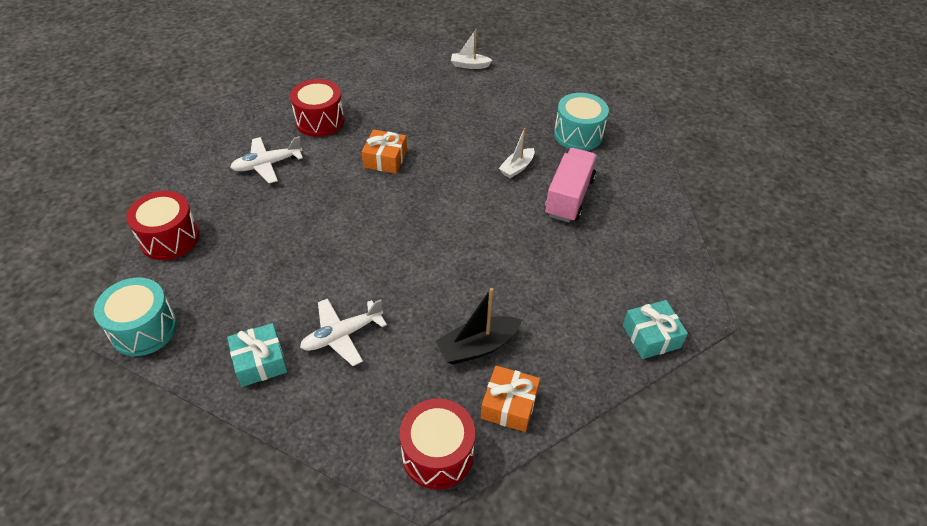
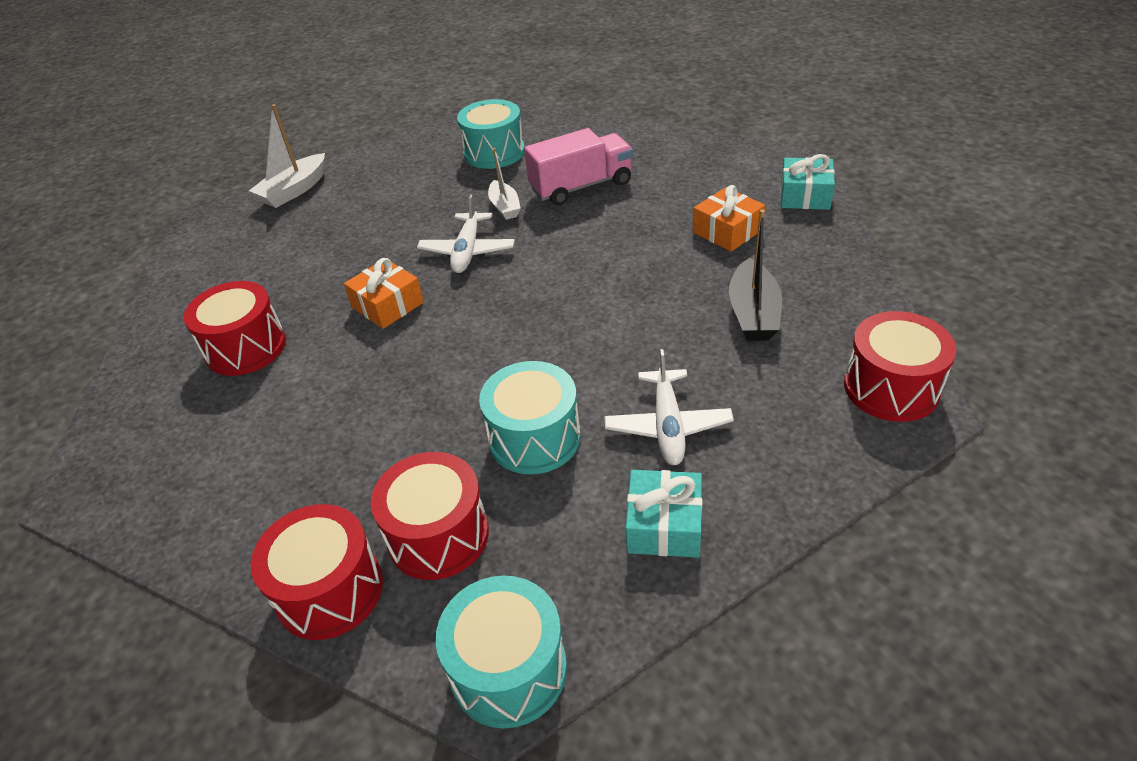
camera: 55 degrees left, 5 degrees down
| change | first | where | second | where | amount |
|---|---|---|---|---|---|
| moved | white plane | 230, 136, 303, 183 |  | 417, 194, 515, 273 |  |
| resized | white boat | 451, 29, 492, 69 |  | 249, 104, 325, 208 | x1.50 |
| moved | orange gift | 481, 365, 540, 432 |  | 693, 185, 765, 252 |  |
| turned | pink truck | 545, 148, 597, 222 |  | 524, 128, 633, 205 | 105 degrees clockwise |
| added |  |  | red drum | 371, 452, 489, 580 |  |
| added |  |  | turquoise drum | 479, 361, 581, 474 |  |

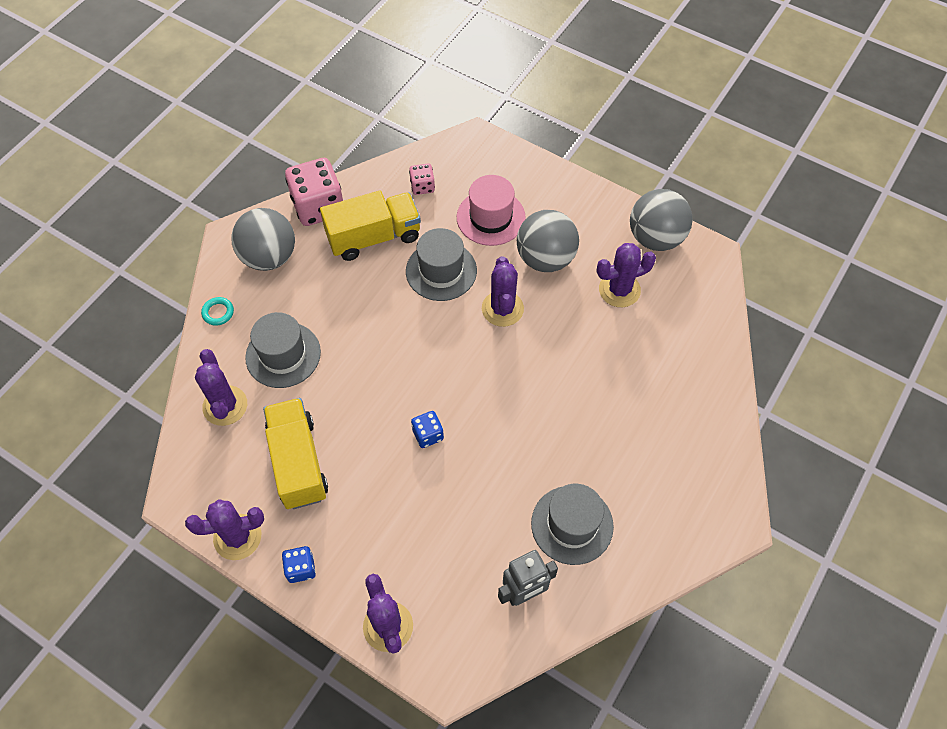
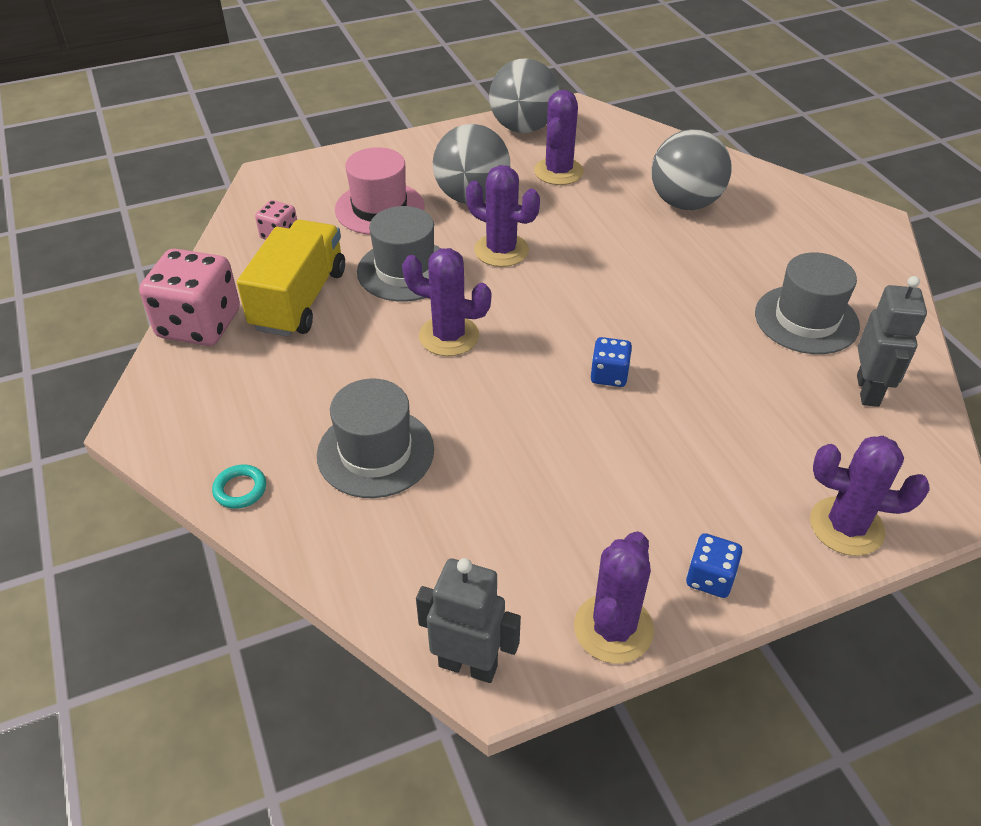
camera: 55 degrees left, 15 degrees down
| change | first | where | second | where | amount |
|---|---|---|---|---|---|
| moved | purple cactus | 195, 349, 247, 426 |  | 402, 248, 491, 356 |  |
| moved | grey ball | 231, 208, 295, 271 |  | 651, 129, 731, 210 |  |
| removed | yellow truck | 263, 398, 328, 509 |  |  |  |
| added |  |  | grey robot | 416, 558, 521, 683 |  |

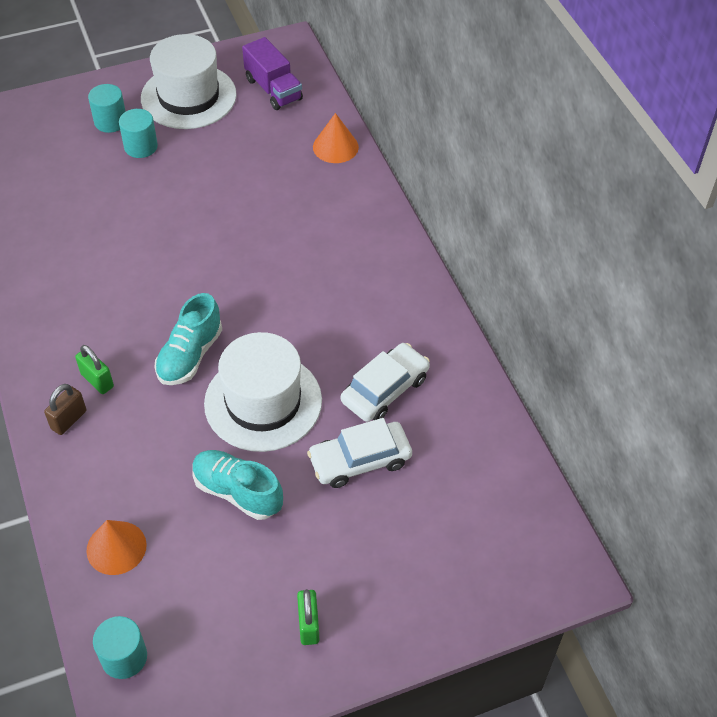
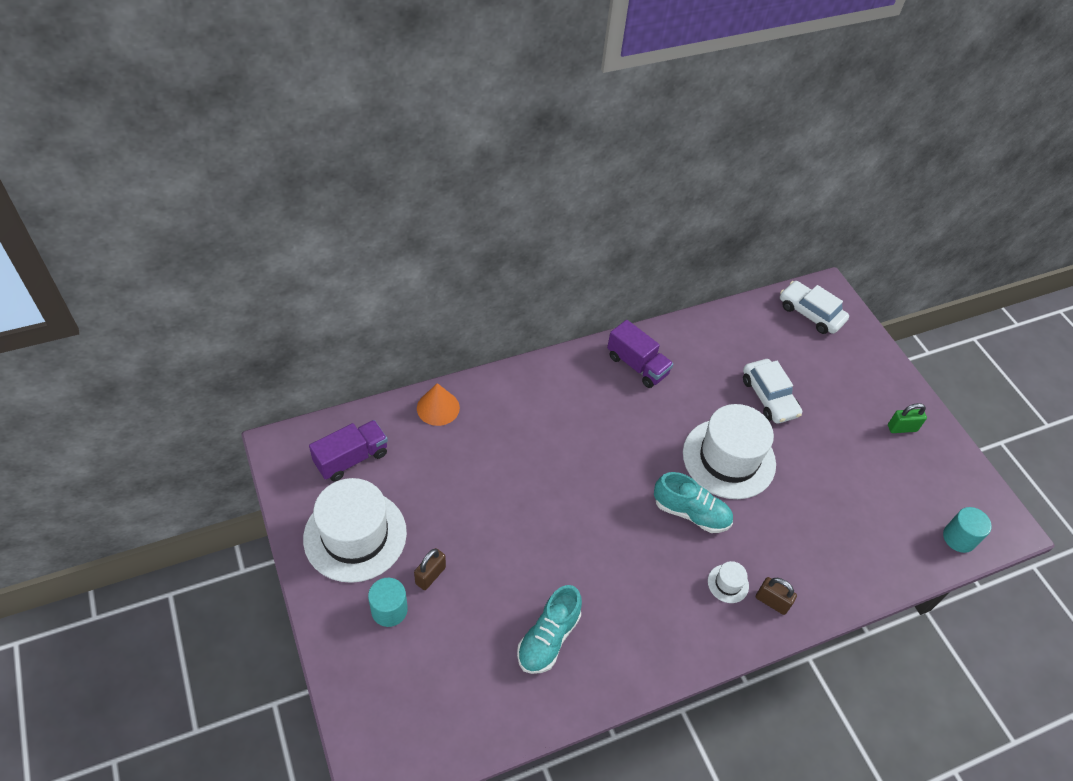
camera: 95 degrees left, 0 degrees up
| change | first | where | second | where | amount |
|---|---|---|---|---|---|
| replaced | green padlock | 75, 345, 114, 394 | white hat | 708, 561, 749, 603 |  |
| removed | orange cone | 86, 520, 147, 575 |  |  |  |
| replaced | turquoise cylinder | 119, 109, 158, 158 | brown padlock | 414, 548, 446, 590 |  |
| moved | turquoise shoe | 192, 450, 283, 520 |  | 517, 585, 582, 674 |  |
| moved | white car | 341, 343, 430, 422 |  | 780, 281, 849, 334 |  |
| added |  |  | purple truck | 607, 320, 673, 388 |  |

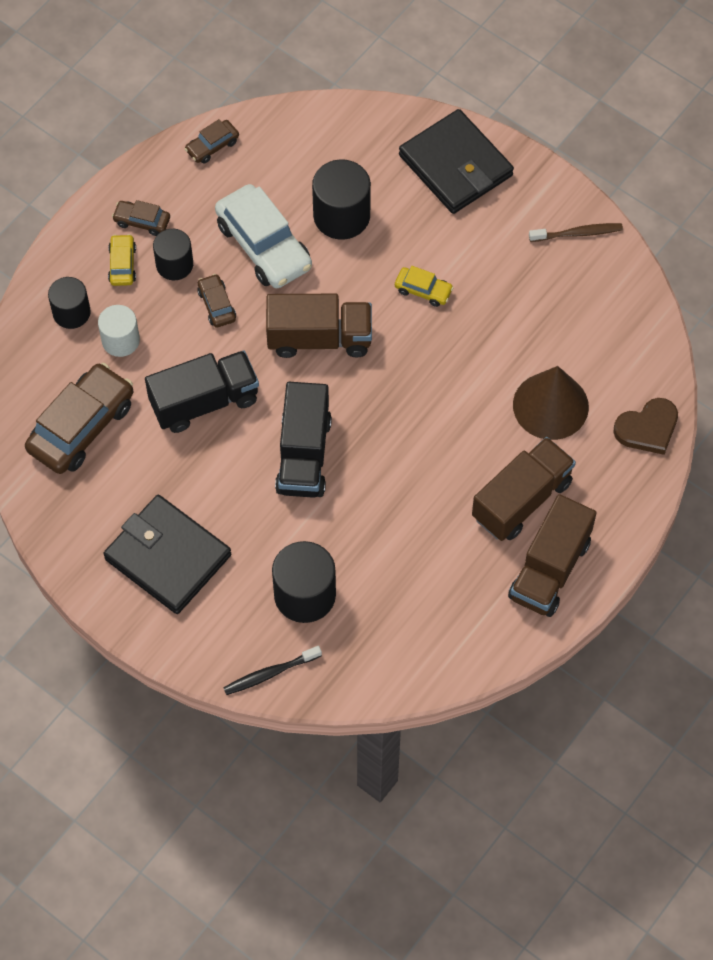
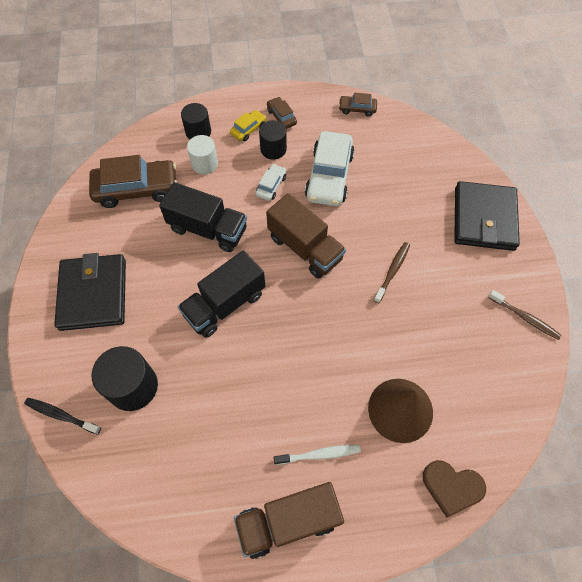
camera: 45 degrees right, 0 degrees up
| change | first | where | second | where | amount |
|---|---|---|---|---|---|
| recoloured | brown car | 197, 274, 236, 328 | white car | 256, 164, 286, 201 |  |
| removed | black cylinder | 312, 159, 371, 240 |  |  |  |
| replaced | yellow car | 395, 266, 454, 307 | brown toothbrush | 374, 242, 410, 303 |  |
| replaced | brown truck | 472, 437, 576, 541 | white toothbrush | 274, 445, 361, 465 |  |

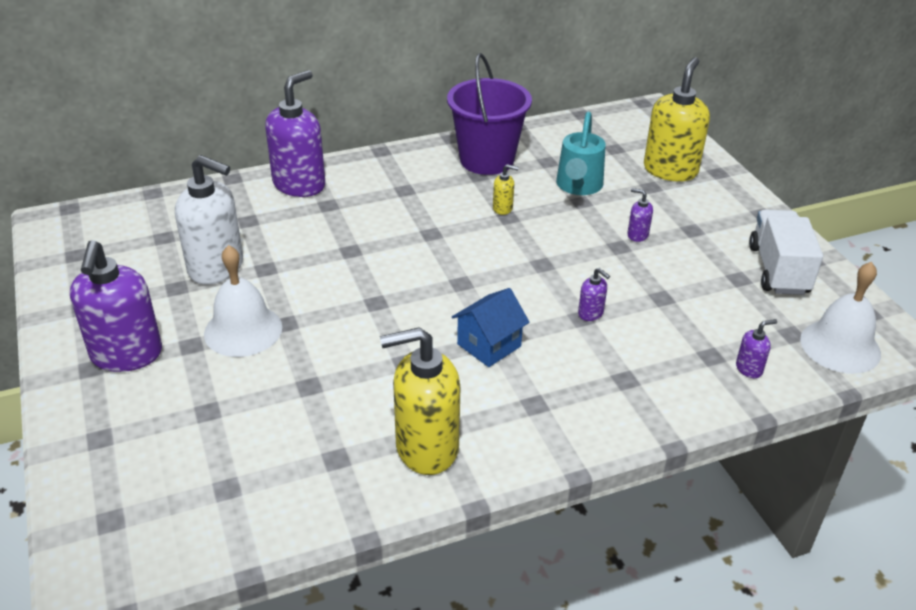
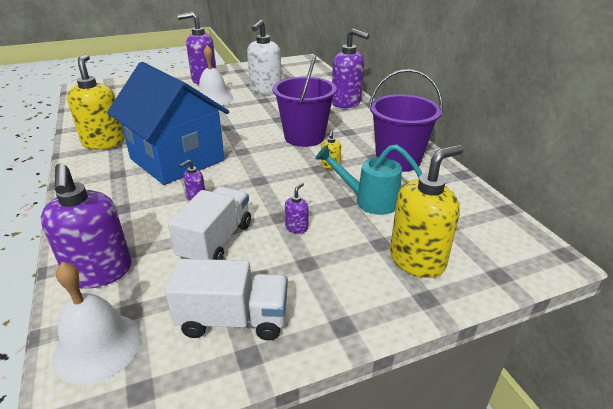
camera: 90 degrees right, 5 degrees down
| change | first | where | second | where | amount |
|---|---|---|---|---|---|
| resized | blue house | 452, 288, 530, 367 |  | 107, 62, 229, 185 | x2.35 |
| turned | yellow soap dispenser | 644, 57, 710, 181 |  | 390, 145, 464, 278 | 60 degrees counterclockwise |
| resized | purple soap dispenser | 736, 319, 777, 378 |  | 41, 163, 131, 289 | x2.32 |
| added |  |  | white truck | 168, 187, 251, 260 |  |
| added |  |  | purple bucket | 272, 54, 337, 147 |  |

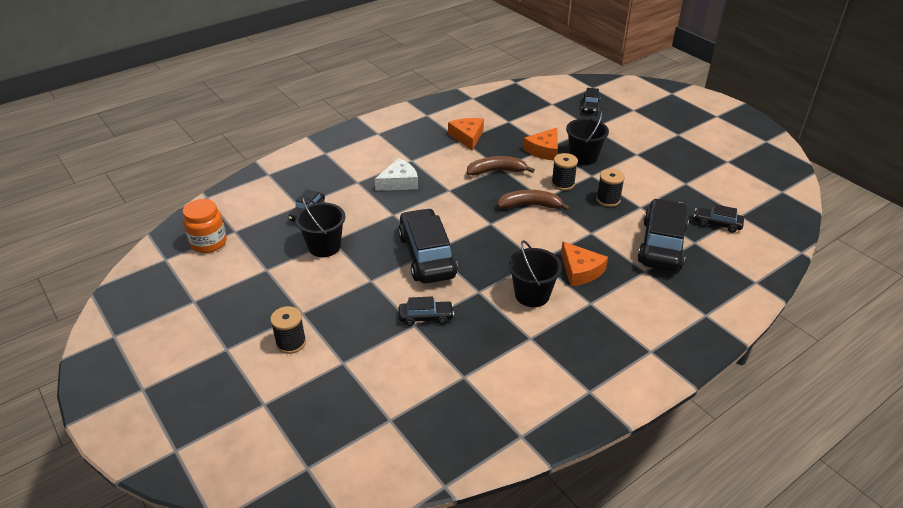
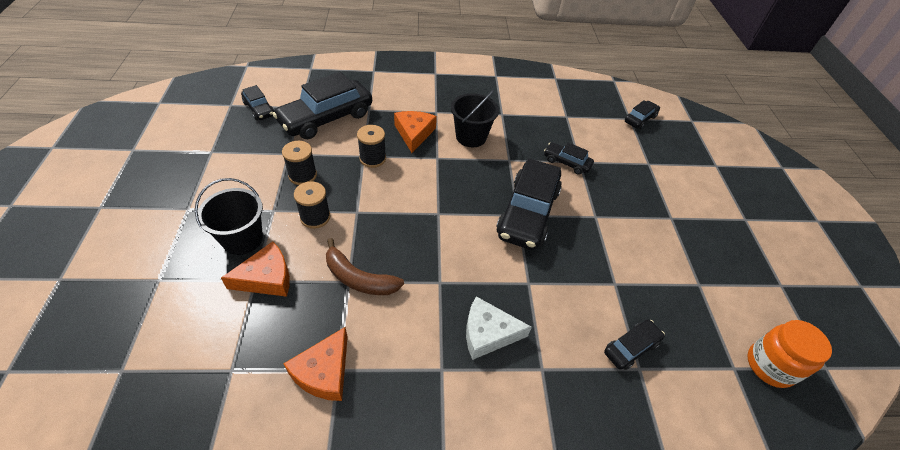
camera: 150 degrees left, 10 degrees up
| change | first | where | second | where | amount |
|---|---|---|---|---|---|
| moved | black spool | 270, 306, 306, 354 |  | 357, 125, 386, 168 |  |
| removed | black bucket | 295, 196, 345, 257 |  |  |  |
| removed | brown banana | 497, 190, 570, 211 |  |  |  |
| moved | black car | 582, 88, 600, 114 |  | 625, 100, 660, 129 |  |

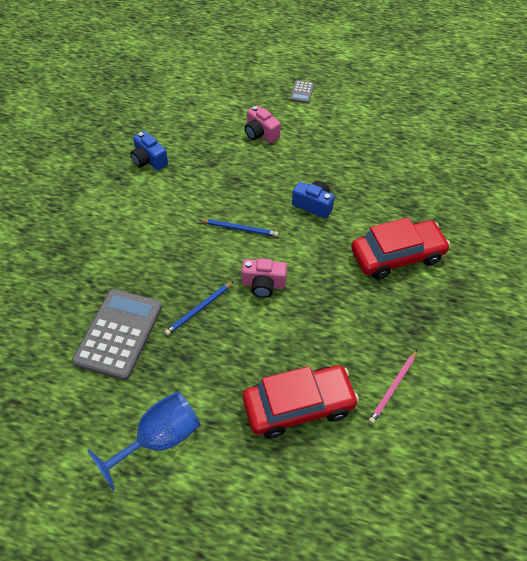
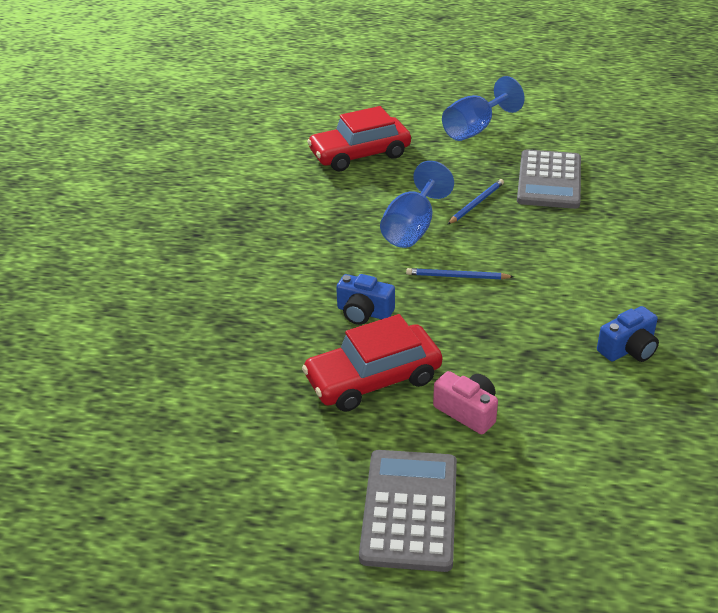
camera: 175 degrees right, 15 degrees down
| change | first | where | second | where | amount |
|---|---|---|---|---|---|
| turned | blue camera | 130, 131, 168, 170 |  | 597, 306, 659, 362 | 105 degrees clockwise |
| replaced | pink camera | 242, 258, 287, 298 | blue goblet | 380, 161, 454, 248 |  |
| resized | grey calculator | 290, 80, 314, 103 |  | 359, 450, 457, 572 | x2.23 |
| moved | red car | 351, 217, 450, 279 |  | 302, 314, 442, 412 |  |
| removed | pink pencil | 369, 350, 417, 424 |  |  |  |

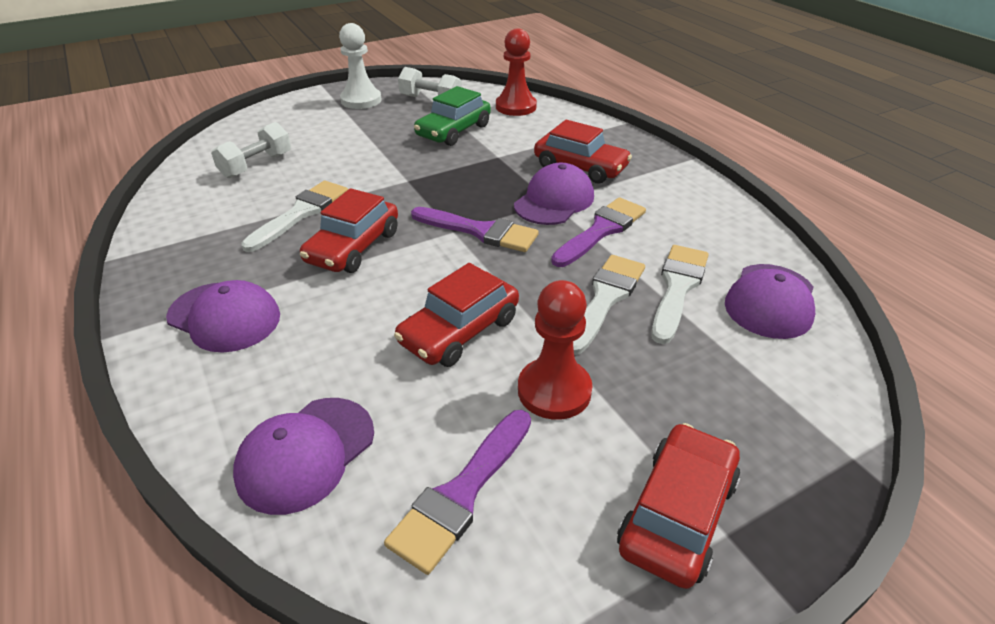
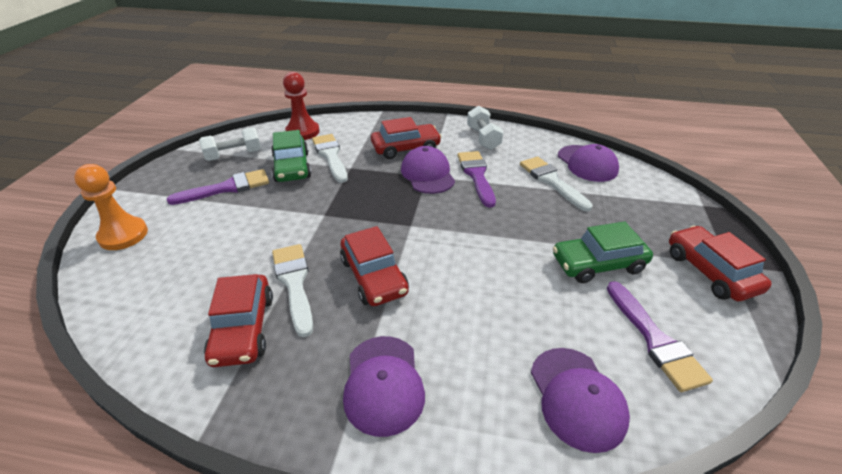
camera: 50 degrees left, 0 degrees up
| change | first | where | second | where | amount |
|---|---|---|---|---|---|
| turned | purple cap | 166, 280, 280, 353 |  | 343, 336, 425, 437 | 105 degrees clockwise |
| moved | white dumbbell | 211, 122, 291, 178 |  | 467, 106, 504, 150 |  |
| removed | white pawn | 339, 23, 382, 109 |  |  |  |
| moved | red car | 394, 263, 519, 367 |  | 204, 274, 273, 367 |  |
| moved | purple brush | 411, 207, 539, 252 |  | 167, 169, 269, 205 |  |
| replaced | red pawn | 518, 280, 592, 420 | green car | 553, 221, 653, 283 |  |
| moved | white brush | 573, 255, 645, 355 |  | 312, 134, 348, 183 |  |
| added |  |  | orange pawn | 74, 164, 148, 250 |  |

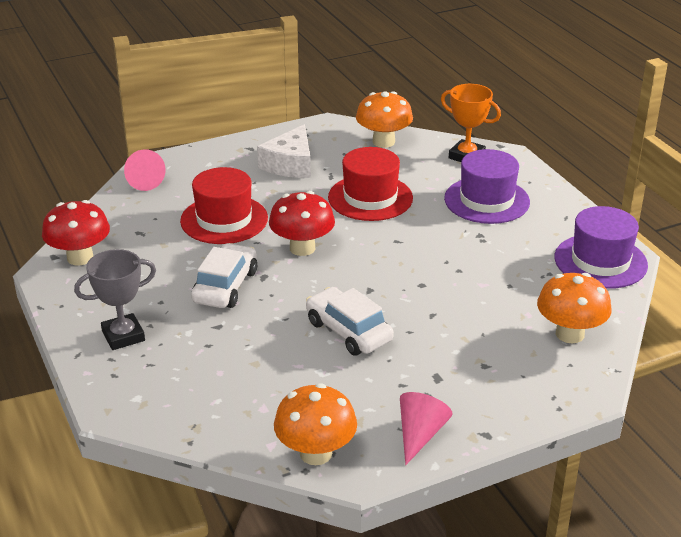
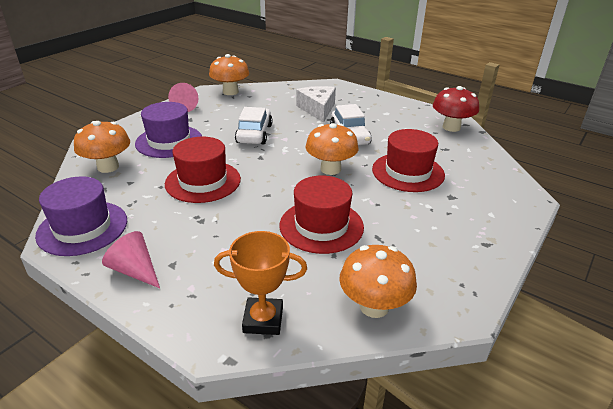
camera: 150 degrees right, 0 degrees up
| change | first | where | second | where | amount |
|---|---|---|---|---|---|
| removed | grey trophy | 74, 249, 156, 350 |  |  |  |
| moved | pink cone | 124, 149, 166, 191 |  | 102, 231, 160, 288 |  |
| moved | white cheese | 257, 124, 311, 178 |  | 296, 86, 336, 123 |  |
| recoloured | red mushroom | 269, 191, 335, 256 | orange mushroom | 305, 123, 359, 175 |  |
| turned | white car | 306, 287, 394, 356 |  | 235, 107, 273, 145 | 105 degrees counterclockwise |
| moved | purple hat | 444, 149, 530, 224 |  | 135, 102, 202, 158 |  |
| added |  |  | red hat | 165, 137, 241, 203 |  |

